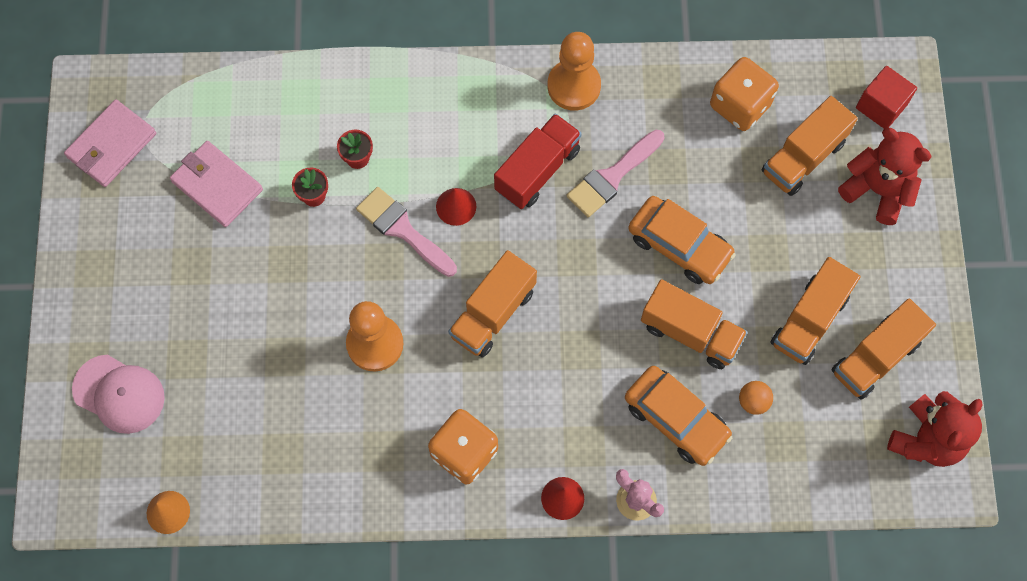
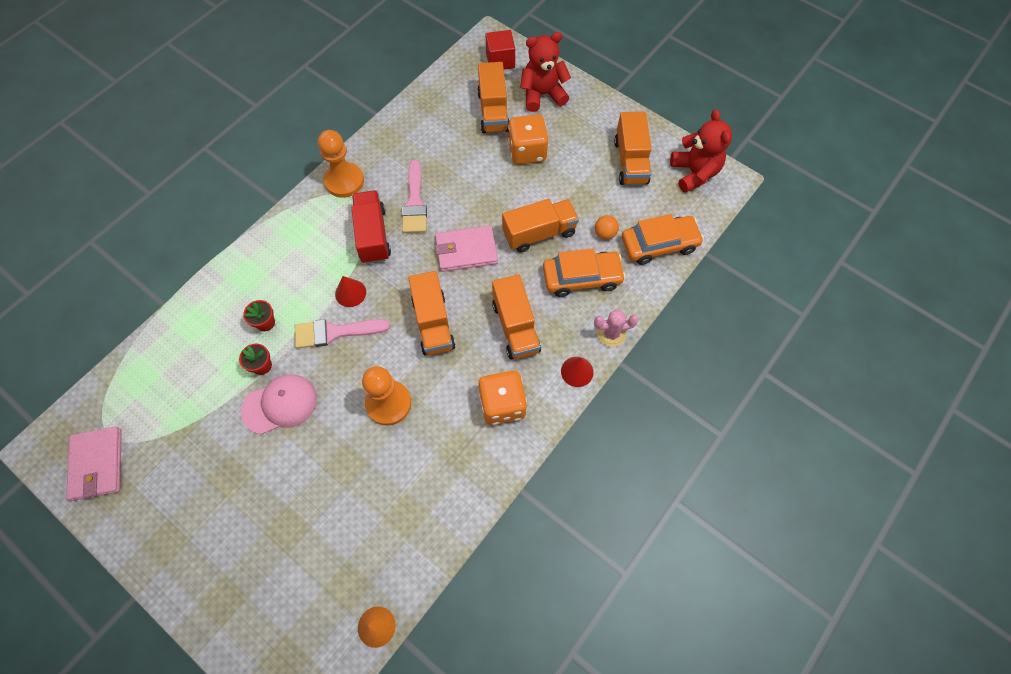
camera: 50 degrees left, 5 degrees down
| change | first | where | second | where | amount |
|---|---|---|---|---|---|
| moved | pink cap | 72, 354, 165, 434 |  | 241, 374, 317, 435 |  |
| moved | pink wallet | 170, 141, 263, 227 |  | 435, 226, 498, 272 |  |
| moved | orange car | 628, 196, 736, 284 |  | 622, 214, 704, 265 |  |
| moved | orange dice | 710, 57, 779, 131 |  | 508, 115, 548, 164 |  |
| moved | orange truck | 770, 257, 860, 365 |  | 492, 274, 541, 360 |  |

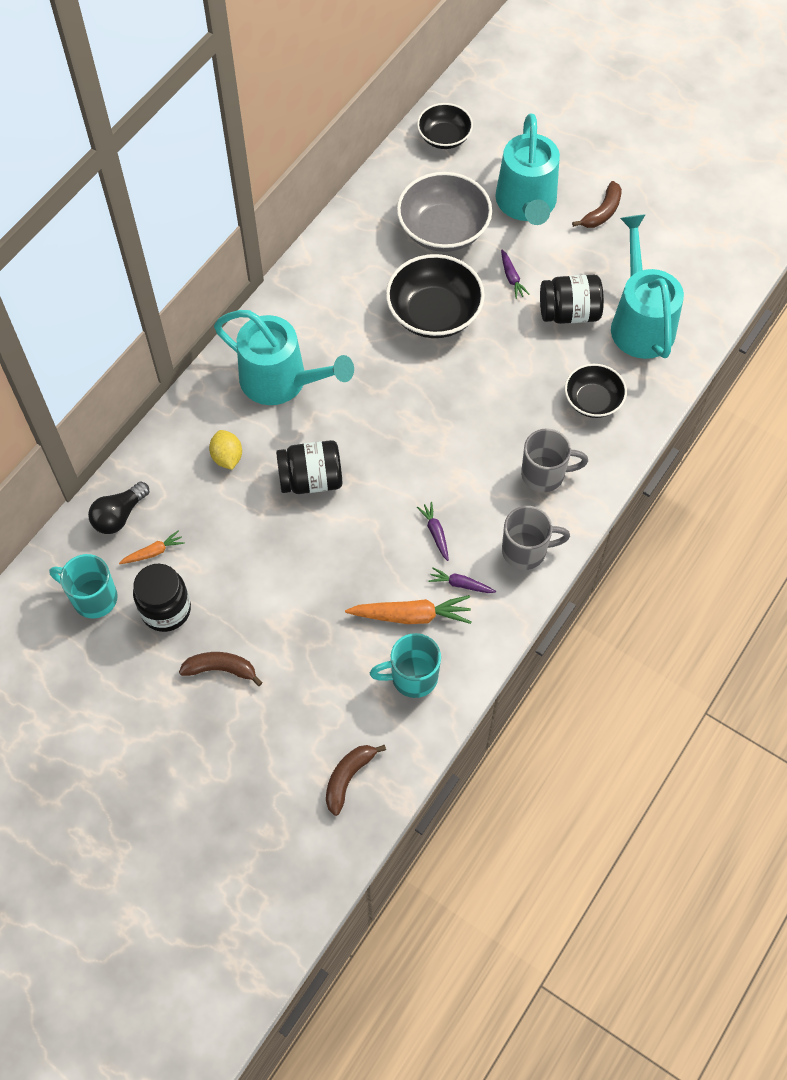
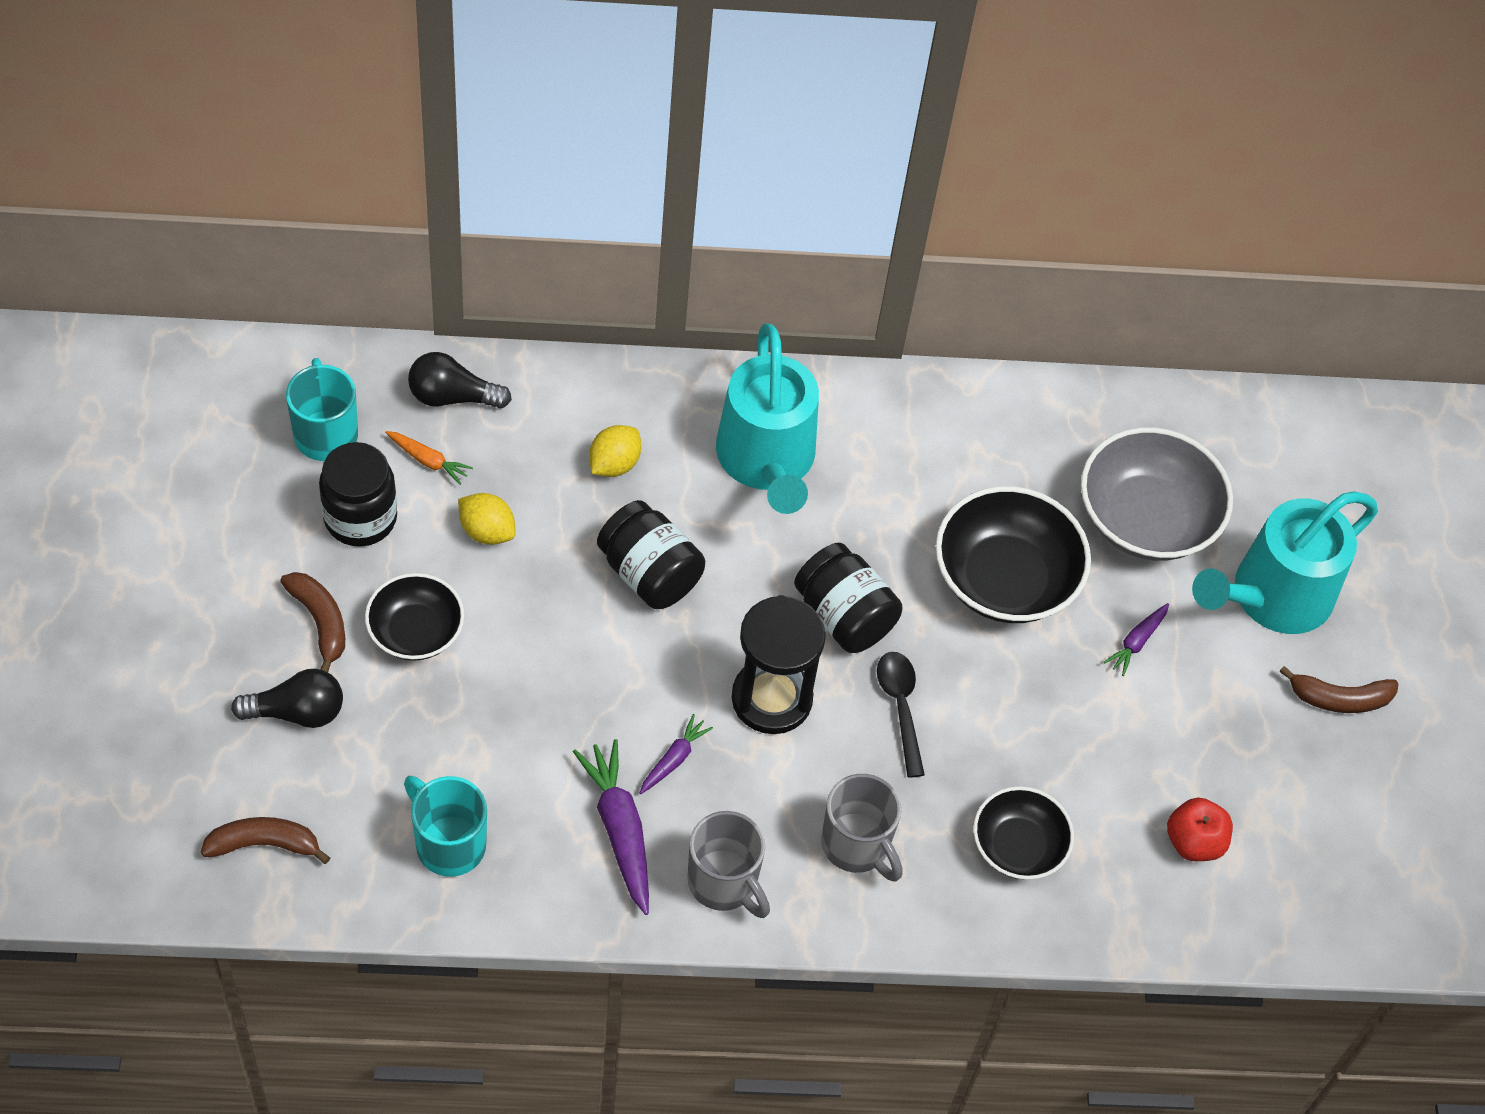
camera: 50 degrees right, 5 degrees down
| change | first | where | second | where | amount |
|---|---|---|---|---|---|
| removed | orange carrot | 345, 595, 471, 624 |  |  |  |
| moved | black bowl | 417, 103, 473, 149 |  | 365, 573, 464, 661 |  |
| resized | purple carrot | 428, 567, 496, 593 |  | 573, 739, 649, 915 | x1.82 |
| moved | black jar | 540, 275, 604, 324 |  | 794, 543, 902, 653 |  |
| replaced | turquoise watering can | 611, 214, 684, 359 | red apple | 1167, 797, 1233, 861 |  |
| added |  |  | black light bulb | 231, 669, 343, 728 |  |
| added |  |  | yellow lemon | 458, 493, 515, 545 |  |
| added |  |  | black hourglass | 732, 595, 826, 734 |  |
| added |  |  | black spoon | 877, 652, 925, 778 |  |

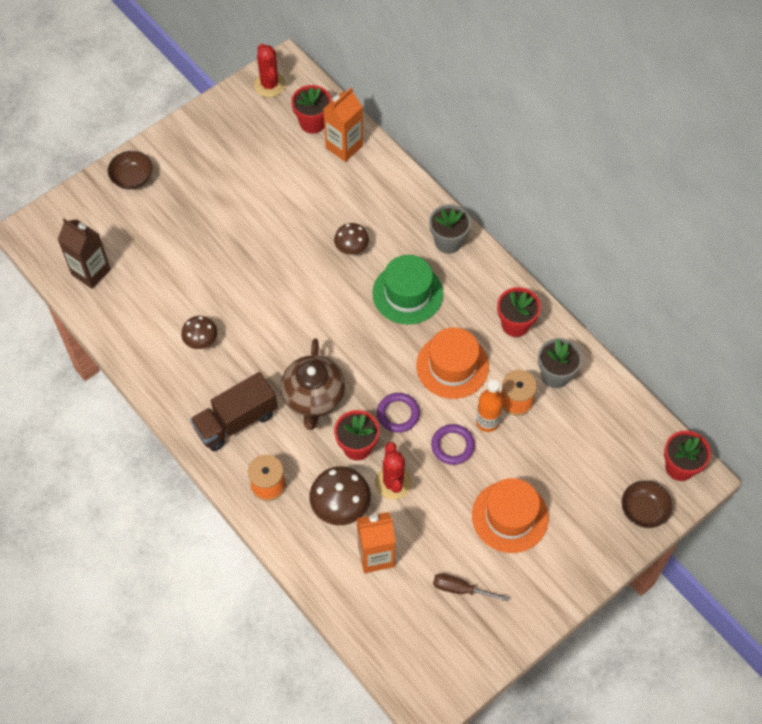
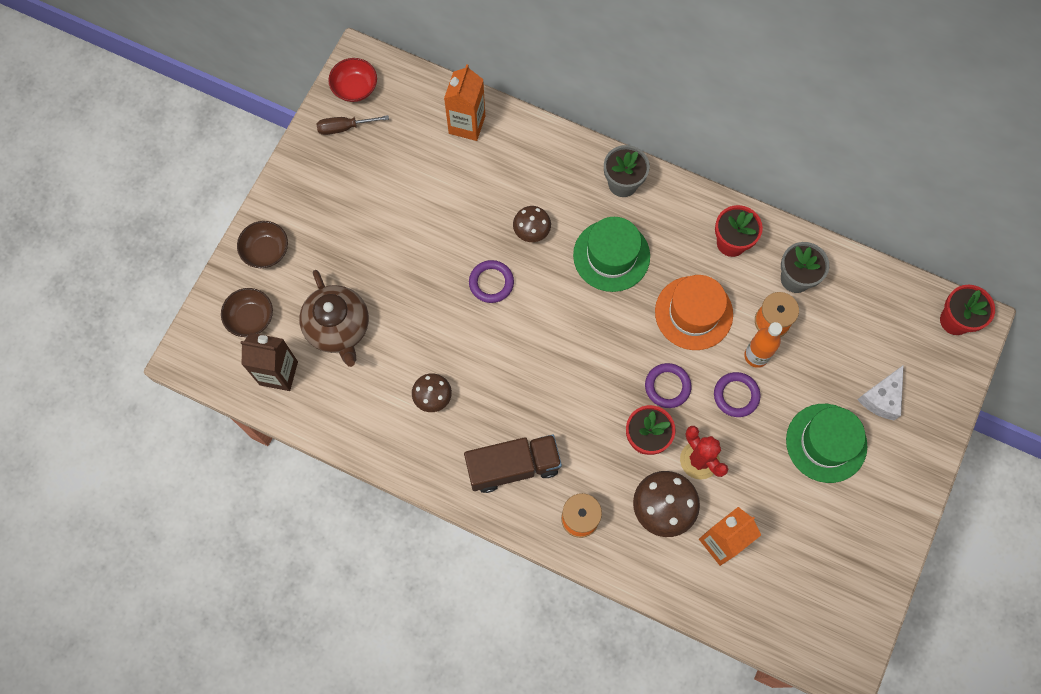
camera: 25 degrees left, 10 degrees up
| change | first | where | second | where | amount |
|---|---|---|---|---|---|
| turned | brown truck | 190, 372, 278, 451 |  | 464, 435, 562, 493 | 135 degrees counterclockwise |
| replaced | red cactus | 254, 44, 286, 97 | red bowl | 328, 58, 377, 102 |  |
| moved | brown teapot | 281, 338, 345, 430 |  | 299, 270, 369, 367 |  |
| removed | red flower pot | 291, 85, 331, 134 |  |  |  |
| moved | brown screwdriver | 433, 573, 509, 602 |  | 317, 115, 389, 135 |  |
| recoloured | orange hat | 472, 478, 549, 553 | green hat | 786, 404, 868, 483 |  |
| moved | brown bowl | 622, 481, 672, 528 |  | 221, 288, 273, 337 |  |
| added |  |  | purple ring | 469, 260, 514, 303 |  |
| added |  |  | white cheese | 857, 365, 904, 420 |  |

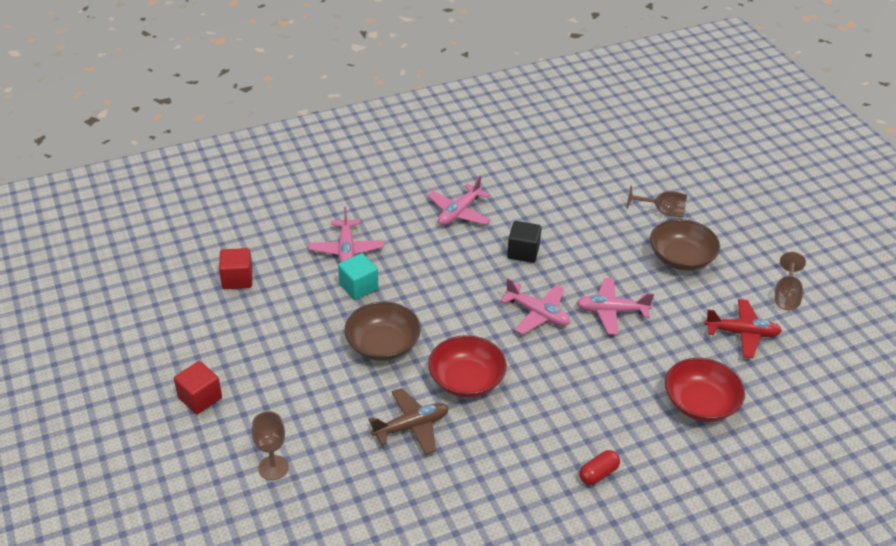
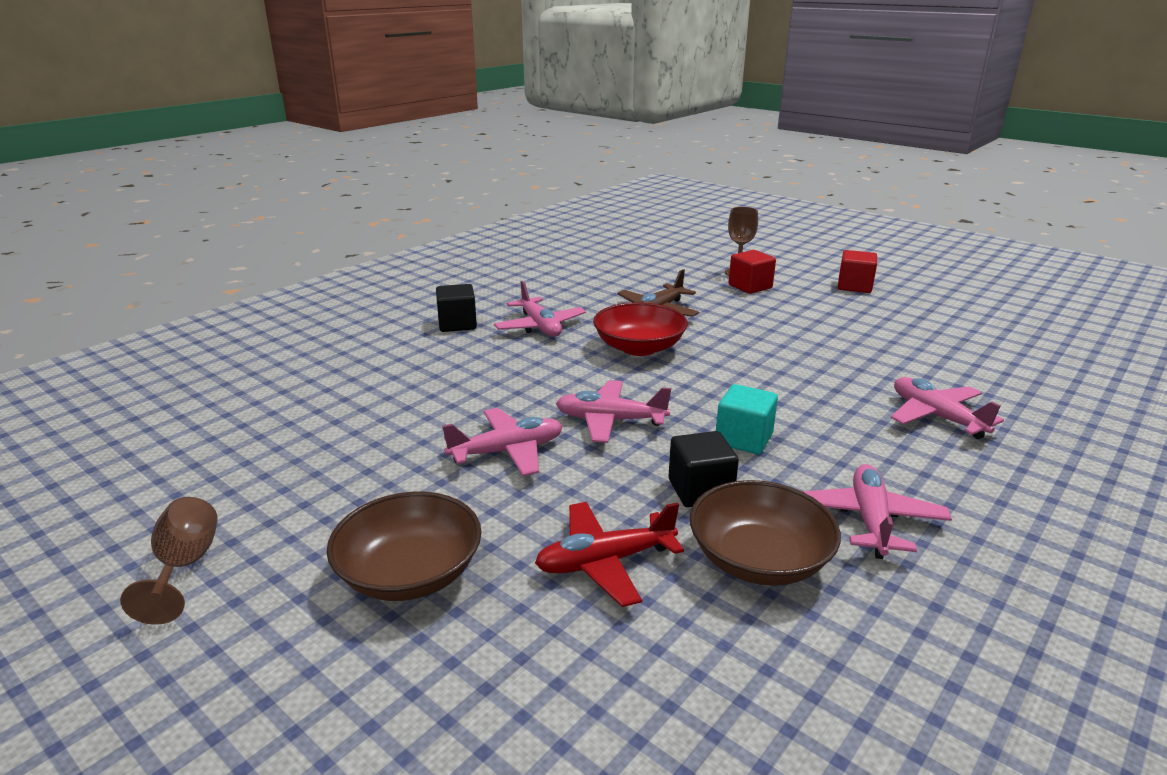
camera: 155 degrees right, 15 degrees down
| change | first | where | second | where | amount |
|---|---|---|---|---|---|
| moved | red cube | 219, 248, 253, 289 |  | 729, 250, 776, 294 |  |
| moved | turquoise cube | 338, 253, 378, 300 |  | 716, 384, 778, 454 |  |
| moved | brown bowl | 345, 302, 421, 361 |  | 690, 480, 841, 586 |  |
| replaced | red capsule | 579, 450, 620, 485 | black cube | 436, 284, 477, 332 |  |
| removed | brown goblet | 627, 185, 687, 217 |  |  |  |
| removed | red bowl | 665, 358, 745, 422 |  |  |  |
| moved | red plane | 704, 299, 782, 358 |  | 535, 502, 684, 607 |  |
| added |  |  | pink plane | 494, 281, 586, 337 |  |

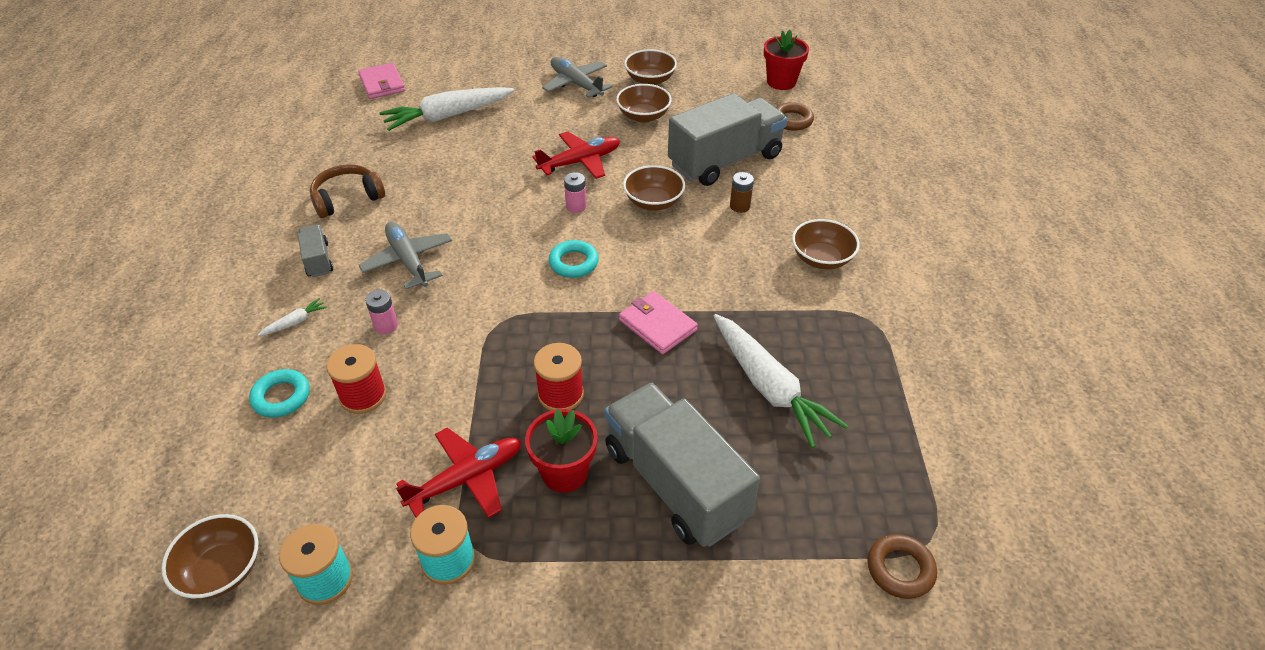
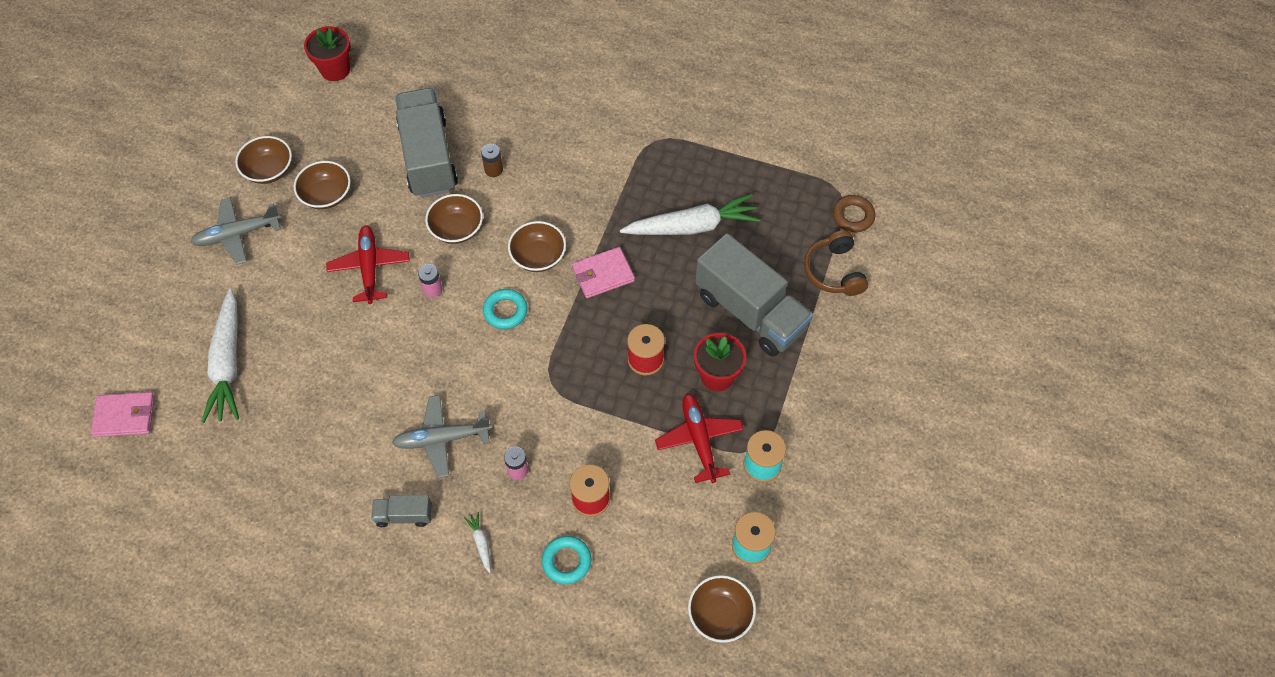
camera: 70 degrees left, 15 degrees up
| change | first | where | second | where | amount |
|---|---|---|---|---|---|
| moved | brown headphones | 310, 164, 385, 218 |  | 804, 230, 868, 296 |  |
| turned | grey truck | 605, 383, 760, 547 |  | 695, 233, 813, 357 | 120 degrees counterclockwise |
| removed | brown ring | 776, 102, 814, 131 |  |  |  |
| moved | brown bowl | 792, 219, 860, 269 |  | 508, 221, 566, 272 |  |

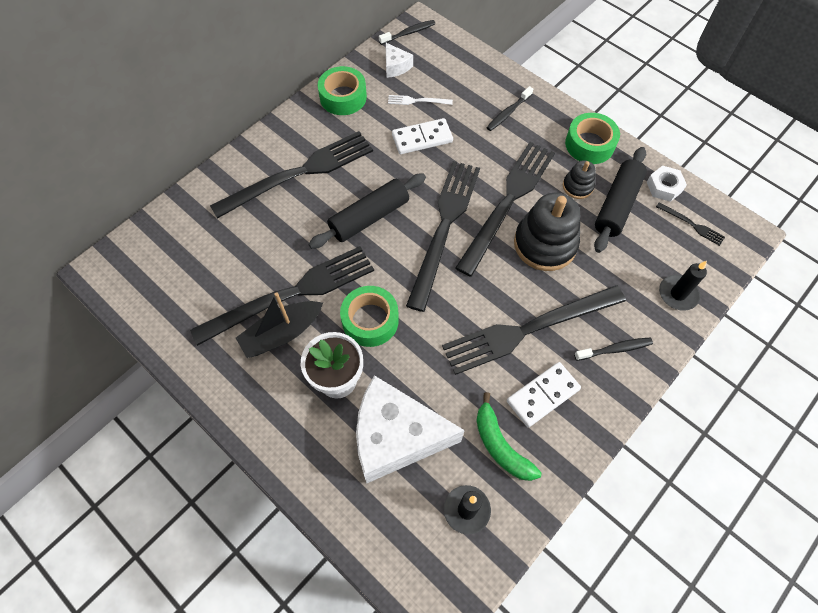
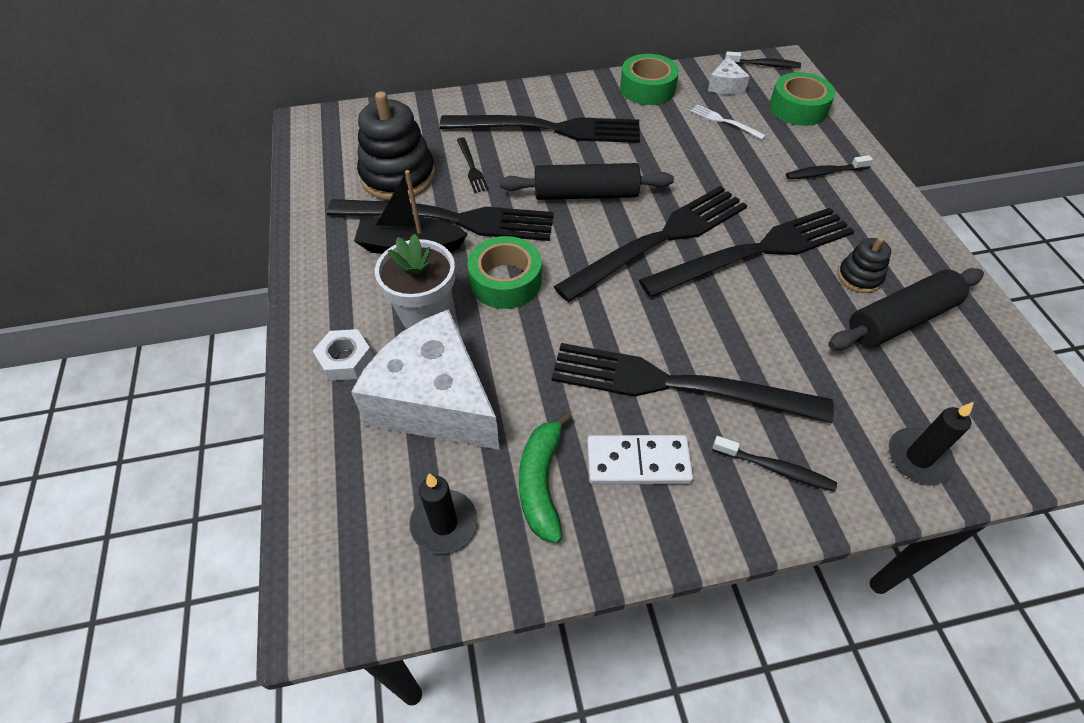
camera: 35 degrees right, 10 degrees down
| change | first | where | second | where | amount |
|---|---|---|---|---|---|
| removed | white domino | 392, 118, 453, 154 |  |  |  |
| moved | black stacking toy | 514, 193, 580, 271 |  | 357, 91, 435, 200 |  |
| moved | green tape | 565, 113, 620, 164 |  | 769, 72, 835, 126 |  |
| moved | white nut | 647, 165, 687, 202 |  | 313, 329, 373, 381 |  |
| moved | black fork | 656, 202, 725, 246 |  | 457, 138, 489, 193 |  |

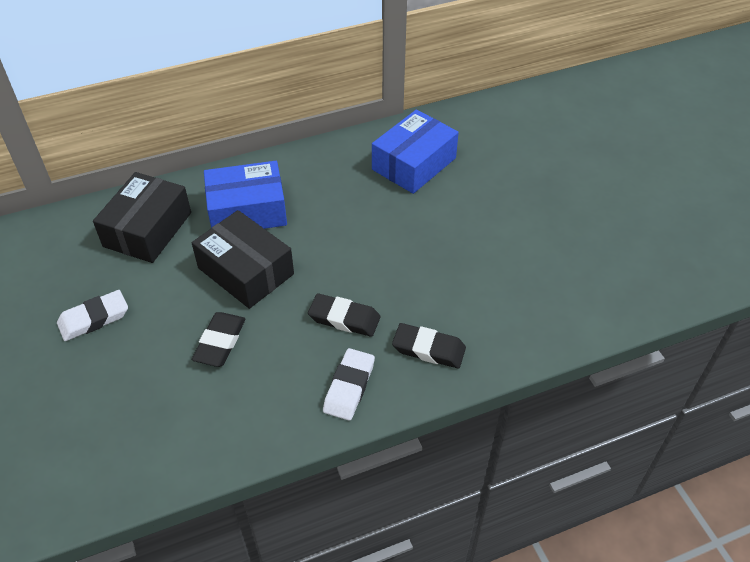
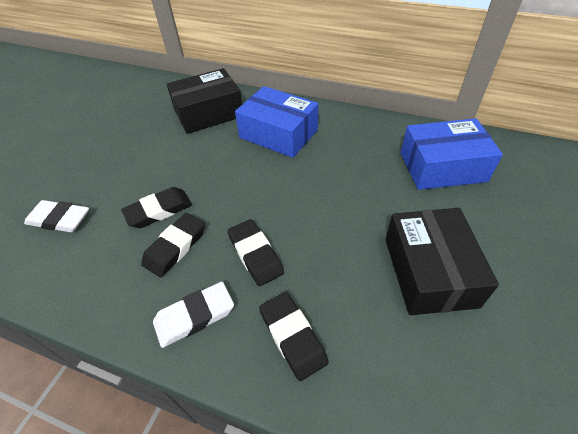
camera: 45 degrees right, 0 degrees up
| change | first | where | second | where | amount |
|---|---|---|---|---|---|
| moved | white eraser | 57, 290, 128, 341 |  | 24, 200, 89, 232 |  |
| moved | black box | 192, 210, 294, 309 |  | 385, 208, 499, 315 |  |
| added |  |  | black eraser | 141, 213, 205, 277 |  |

